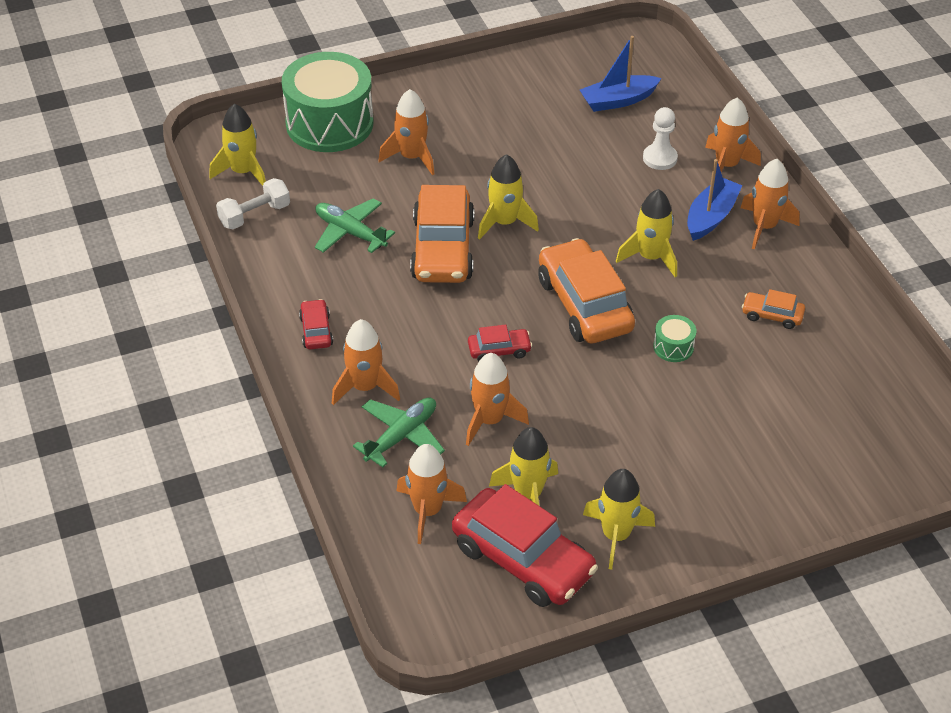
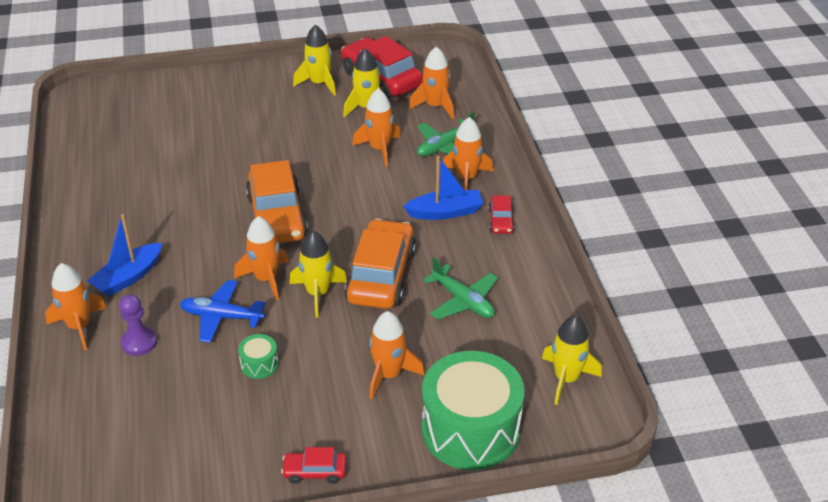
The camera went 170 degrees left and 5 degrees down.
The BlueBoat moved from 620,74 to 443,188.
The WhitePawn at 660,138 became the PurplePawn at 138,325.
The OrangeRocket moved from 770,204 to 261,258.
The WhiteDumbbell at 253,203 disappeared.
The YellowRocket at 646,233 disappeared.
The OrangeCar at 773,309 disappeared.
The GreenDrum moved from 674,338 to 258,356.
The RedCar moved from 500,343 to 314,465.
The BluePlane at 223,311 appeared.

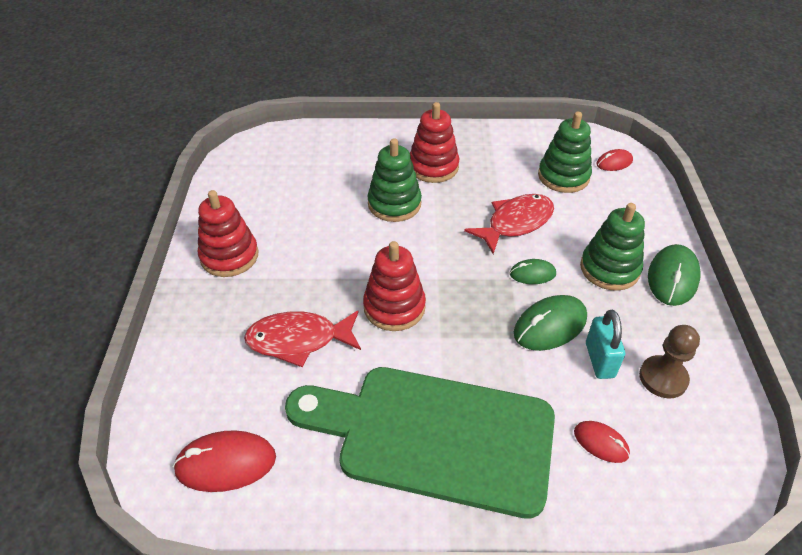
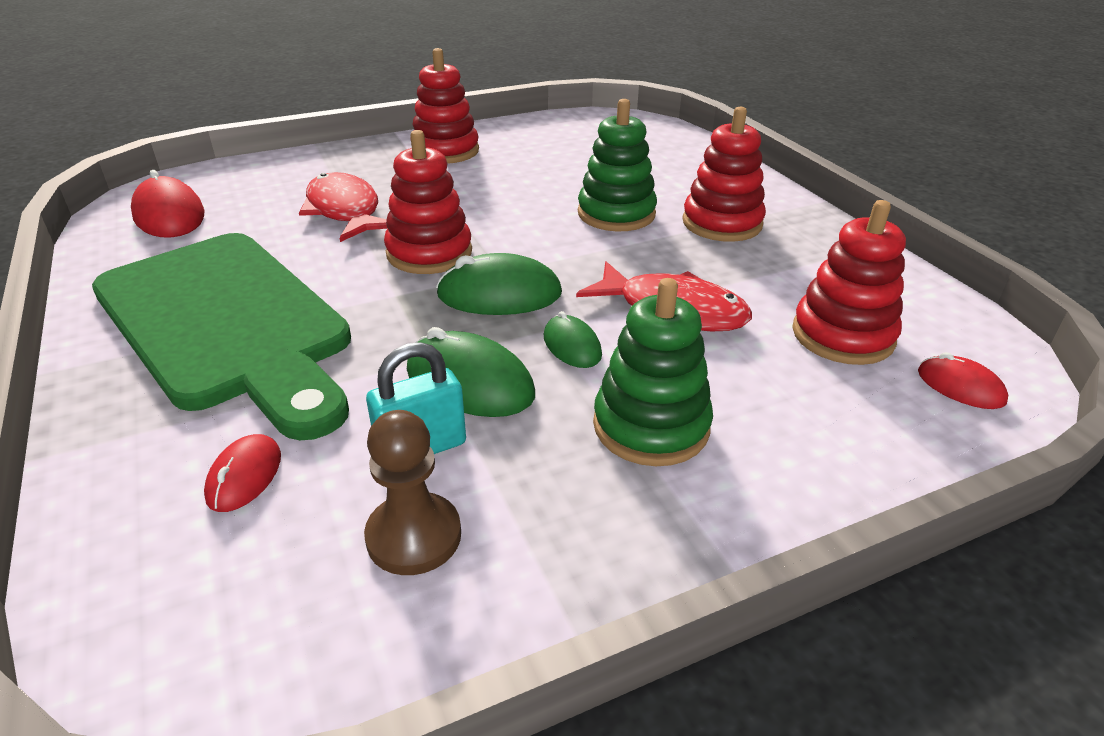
The camera went 65 degrees right and 10 degrees down.
The GreenStackingToy at 565,152 became the RedStackingToy at 849,282.
The GreenMouse moved from 674,275 to 499,284.
The GreenCuttingBoard at 420,443 turned 150 degrees clockwise.

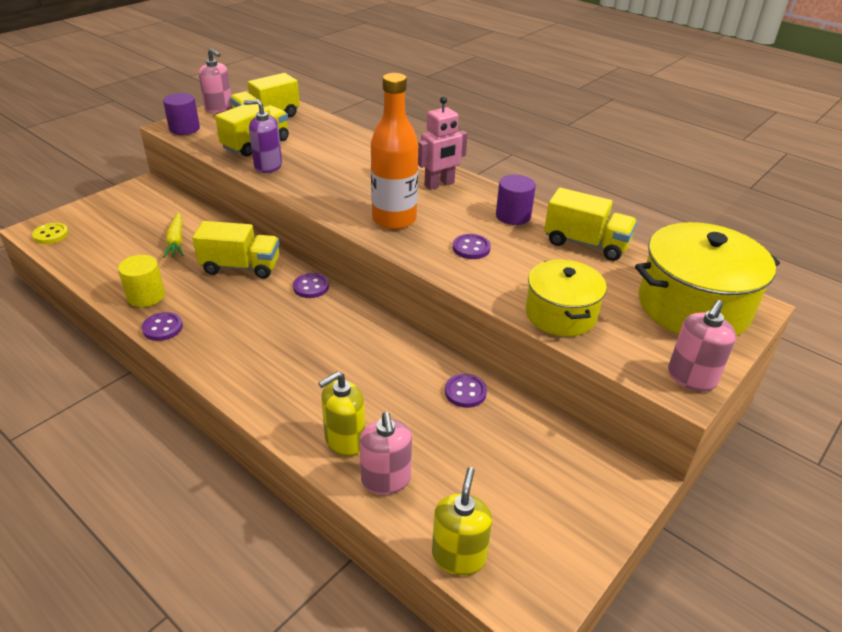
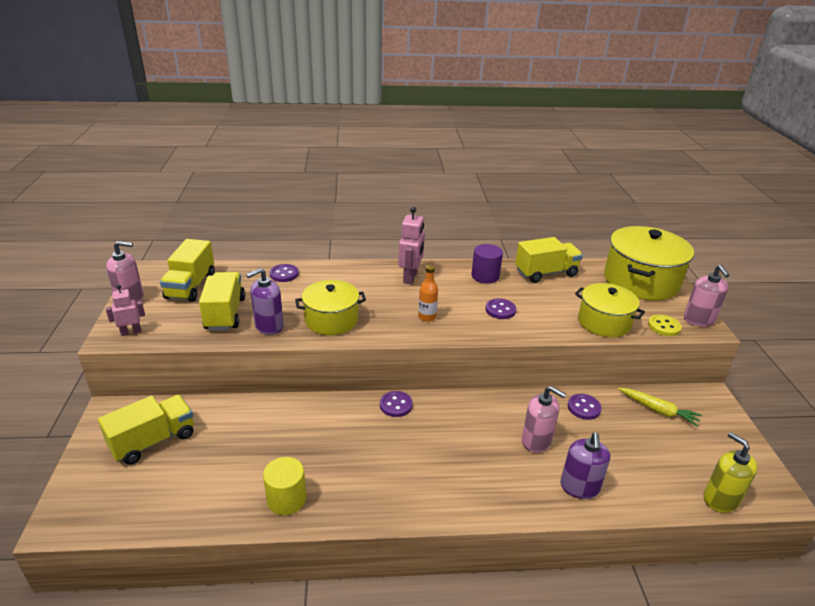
The camera went 45 degrees left and 5 degrees down.
The OrangeBottle at 394,151 changed to 0.47 times the size.
The PurpleCylinder at 181,114 was replaced by the PinkRobot at 125,310.
The YellowCarrot moved from 173,235 to 660,407.
The YellowTruck moved from 235,250 to 146,430.
The YellowButton moved from 50,233 to 665,325.
The PurpleButton moved from 162,326 to 284,273.
The YellowSoapDispenser at 341,414 became the PurpleSoapDispenser at 585,465.
The PinkSoapDispenser moved from 385,453 to 544,419.
The YellowPot at 330,307 appeared.

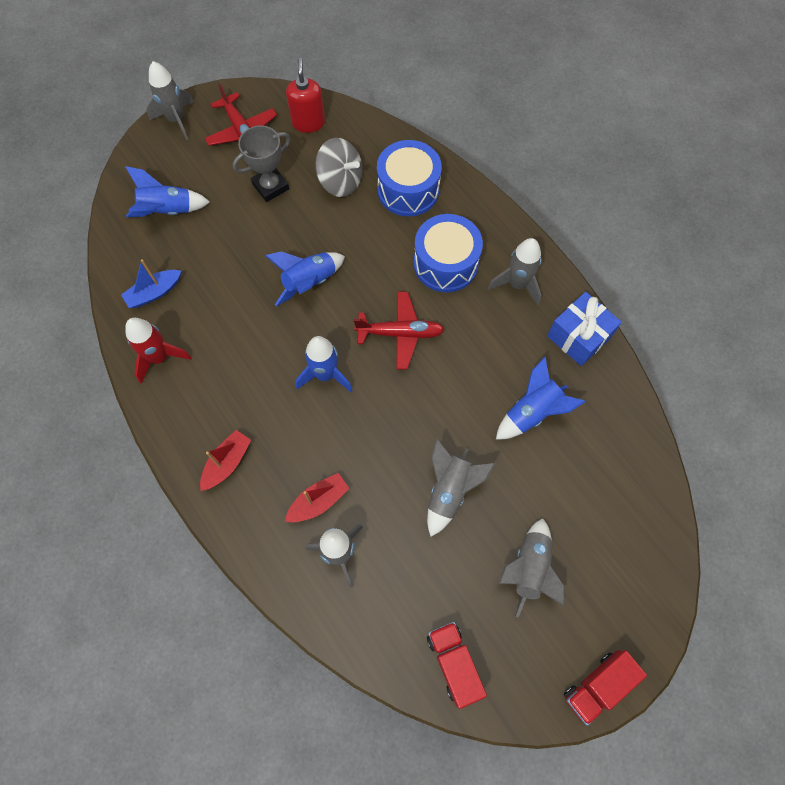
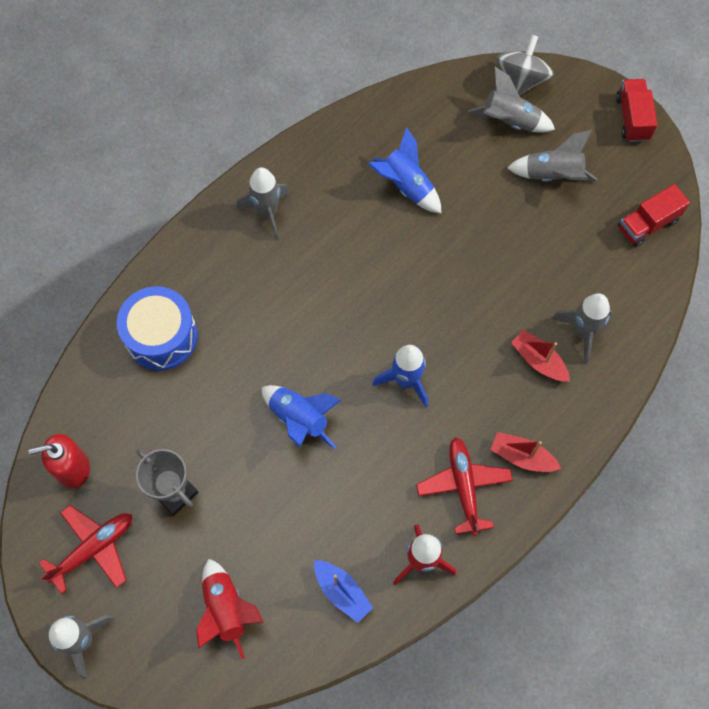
The camera went 100 degrees left and 0 degrees up.
The GreySpinningTop moved from 339,167 to 525,65.
The BlueRocket at 167,191 became the RedRocket at 230,609.
The BlueDrum at 448,253 disappeared.
The RedPlane moved from 399,331 to 464,486.
The BlueGift at 584,329 disappeared.
The GreyRocket moved from 461,488 to 511,99.
The RedTruck at 605,688 turned 135 degrees counterclockwise.

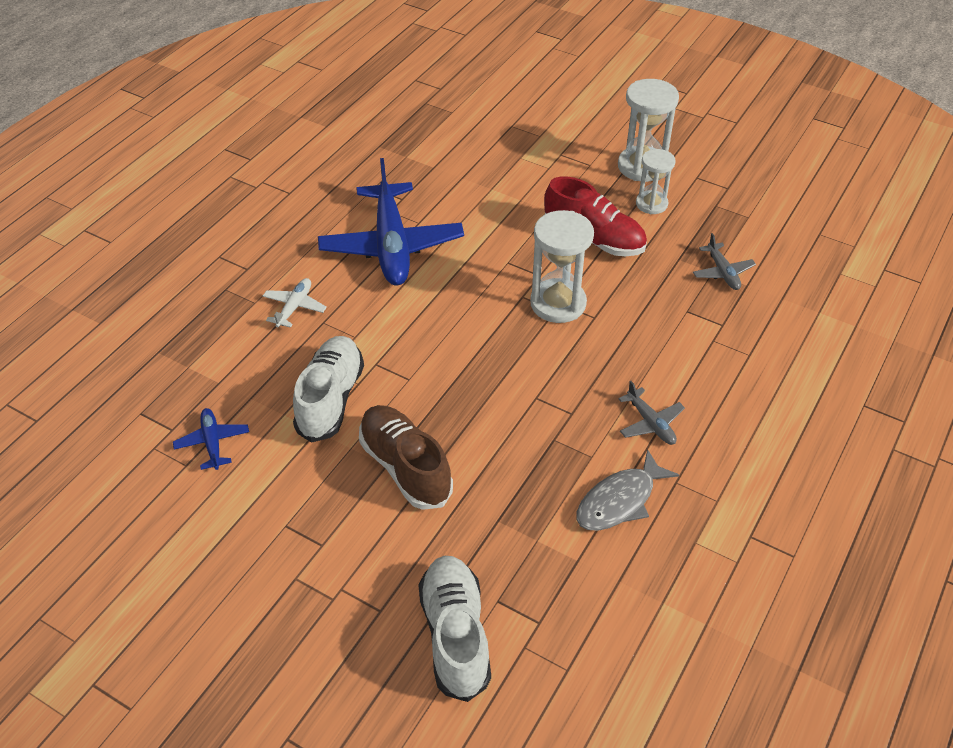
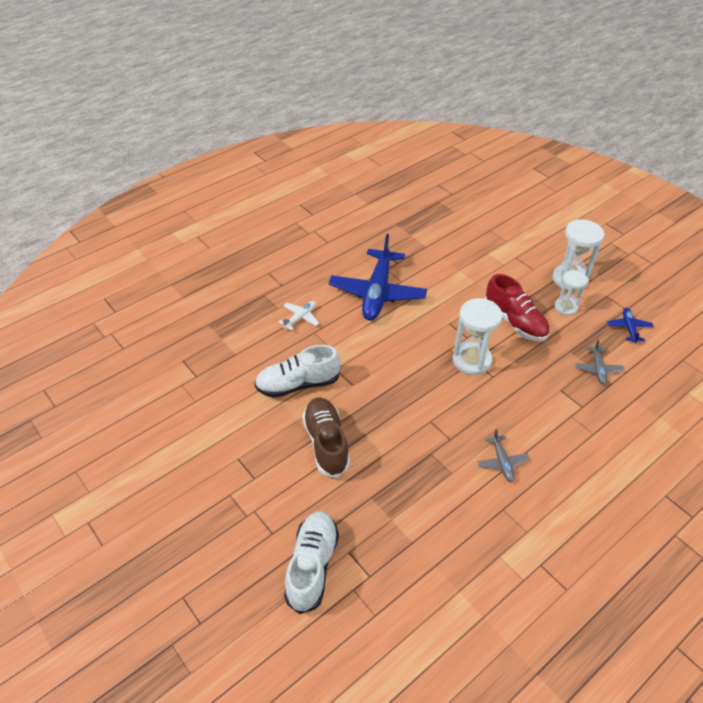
The camera went 20 degrees right and 0 degrees up.
The WhiteShoe at 328,389 turned 135 degrees counterclockwise.
The BluePlane moved from 211,439 to 630,325.
The GreyFish at 628,490 disappeared.

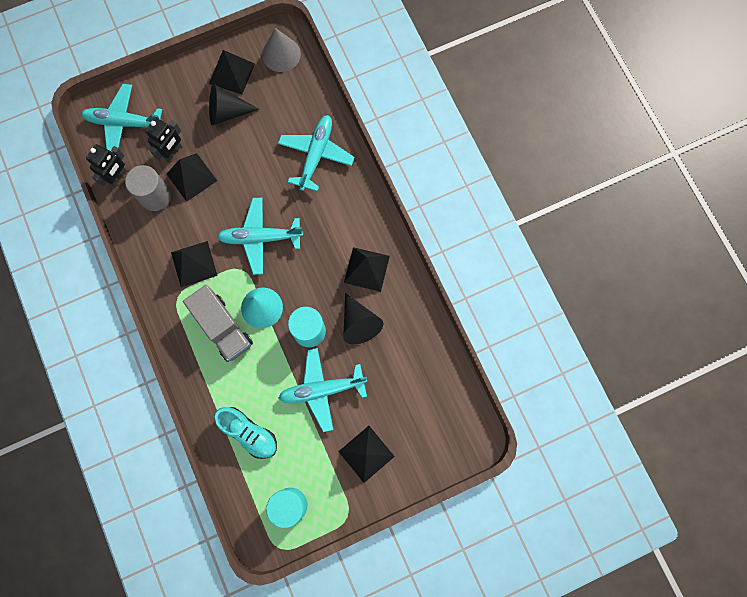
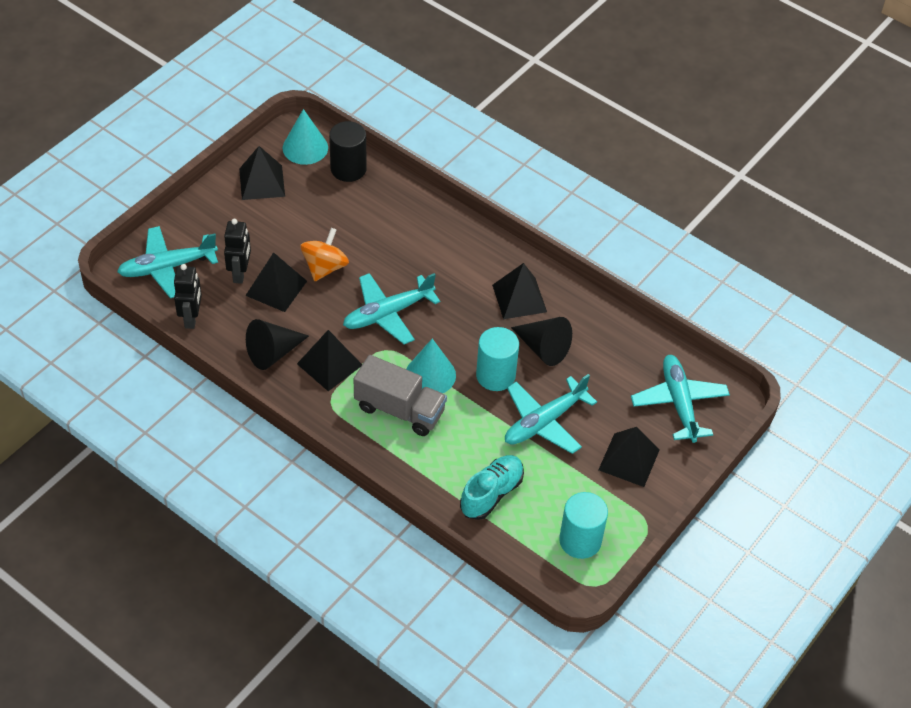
The camera went 30 degrees left and 25 degrees down.
The GreyCone at 281,50 became the TurquoiseCone at 305,137.
The BlackCone moved from 234,104 to 277,344.
The TurquoisePlane moved from 316,153 to 680,399.
The GreyCylinder at 148,188 disappeared.
The TurquoiseShoe at 245,433 turned 60 degrees counterclockwise.
The BlackCylinder at 348,151 appeared.
The OrangeSpinningTop at 324,254 appeared.

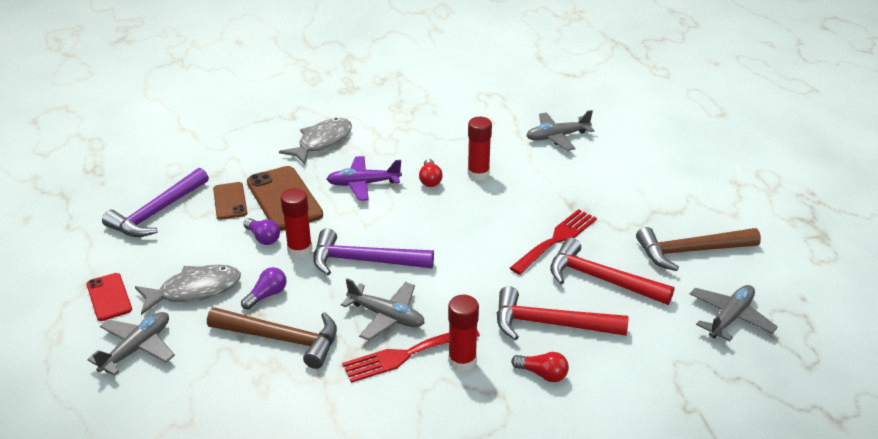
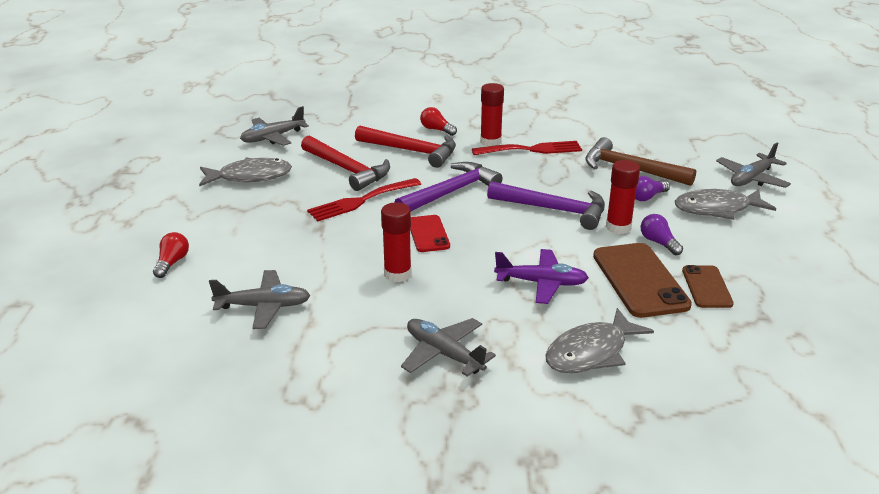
The camera went 165 degrees left and 5 degrees down.
The RedLightBulb moved from 431,173 to 171,255.
The PurpleHammer moved from 155,202 to 448,186.
The BrownHammer at 698,249 was replaced by the GreyFish at 245,172.
The RedPhone moved from 109,297 to 430,233.
The GreyPlane moved from 383,309 to 448,347.

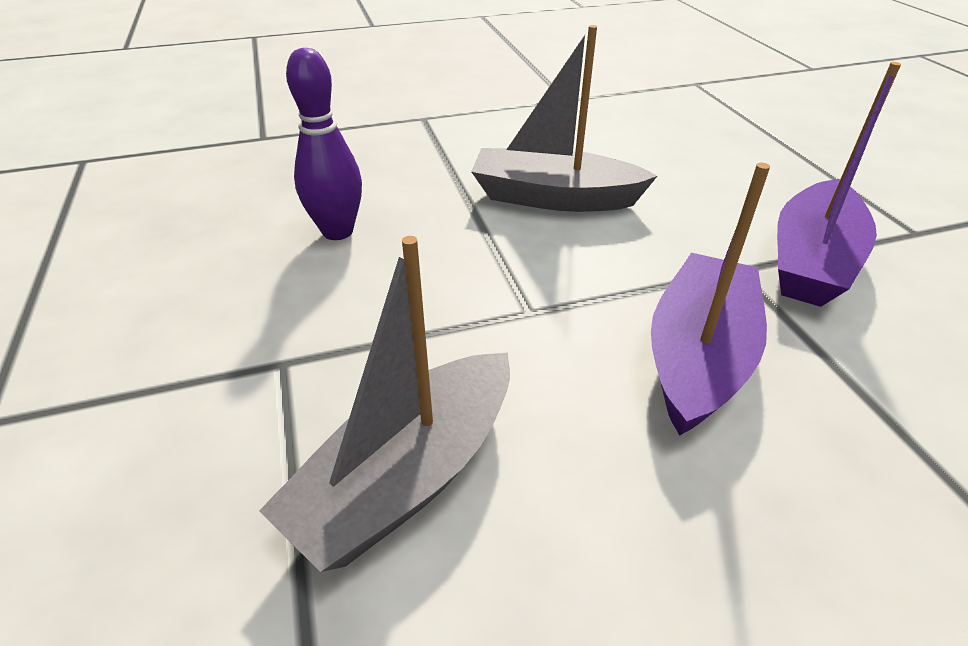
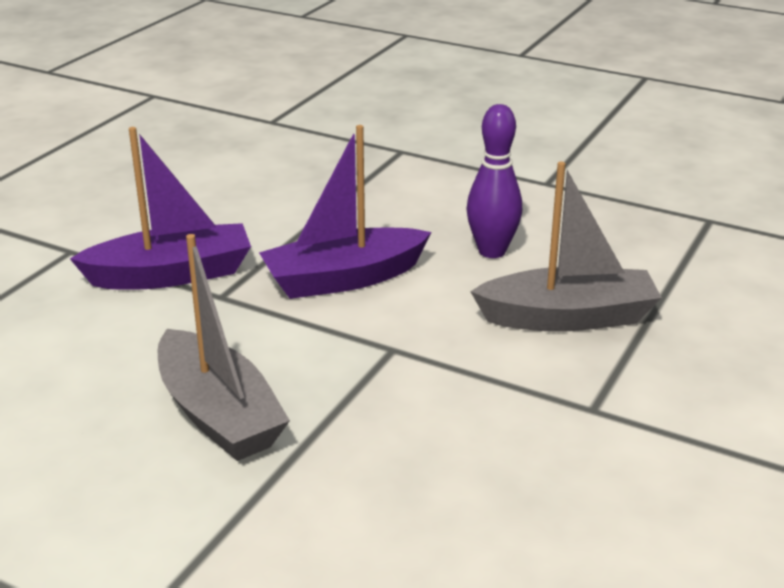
The camera went 135 degrees left and 10 degrees down.
The PurpleBowlingPin moved from 324,144 to 494,181.

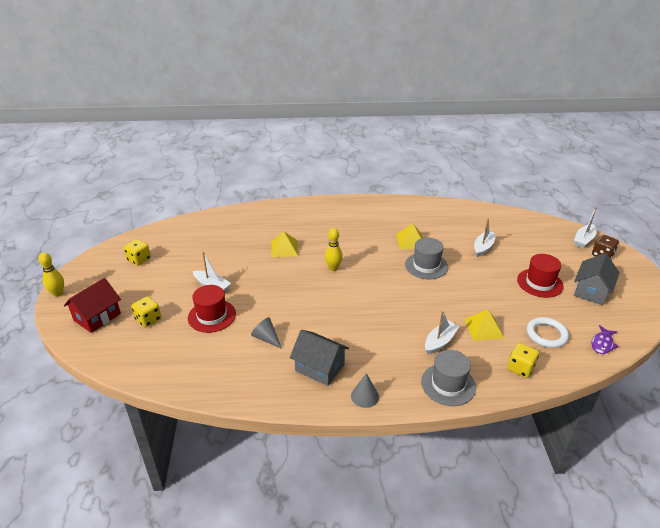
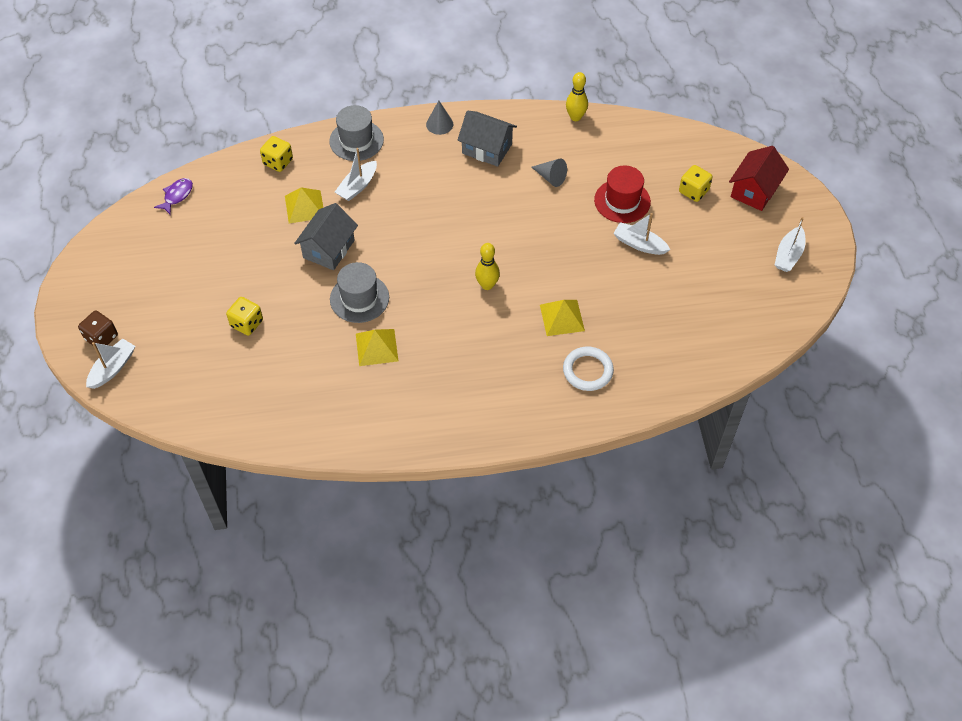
The camera went 175 degrees right and 20 degrees up.
The WhiteBoat moved from 485,237 to 790,244.
The YellowDice moved from 137,252 to 244,316.
The YellowBowlingPin moved from 51,274 to 577,96.
The GreyHouse moved from 597,279 to 326,236.
The RedHat at 540,276 disappeared.
The WhiteRing moved from 548,332 to 588,369.

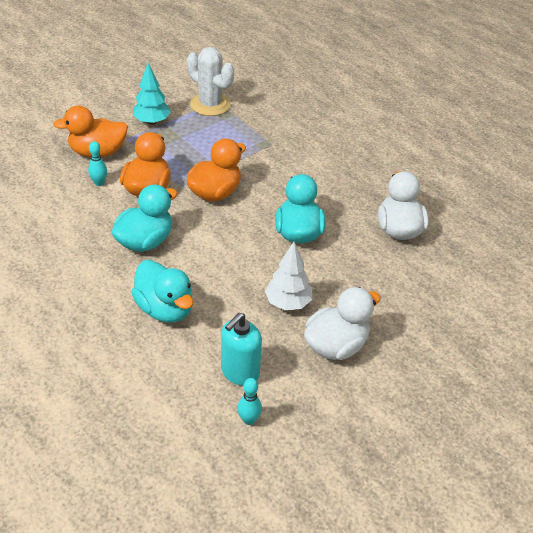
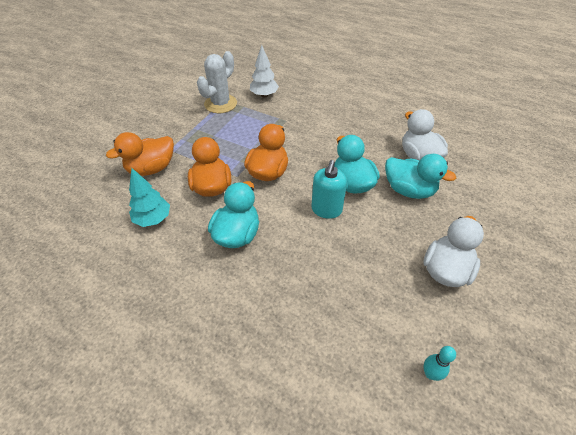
The camera went 20 degrees left and 5 degrees up.
The WhiteCactus at 210,81 turned 75 degrees counterclockwise.
The TurquoiseTree moved from 152,94 to 149,197.
The TurquoiseBowlingPin at 97,163 disappeared.
The WhiteTree moved from 288,276 to 264,71.
The TurquoiseDuck moved from 162,291 to 420,176.
The TurquoiseSoapDispenser moved from 241,349 to 329,189.

